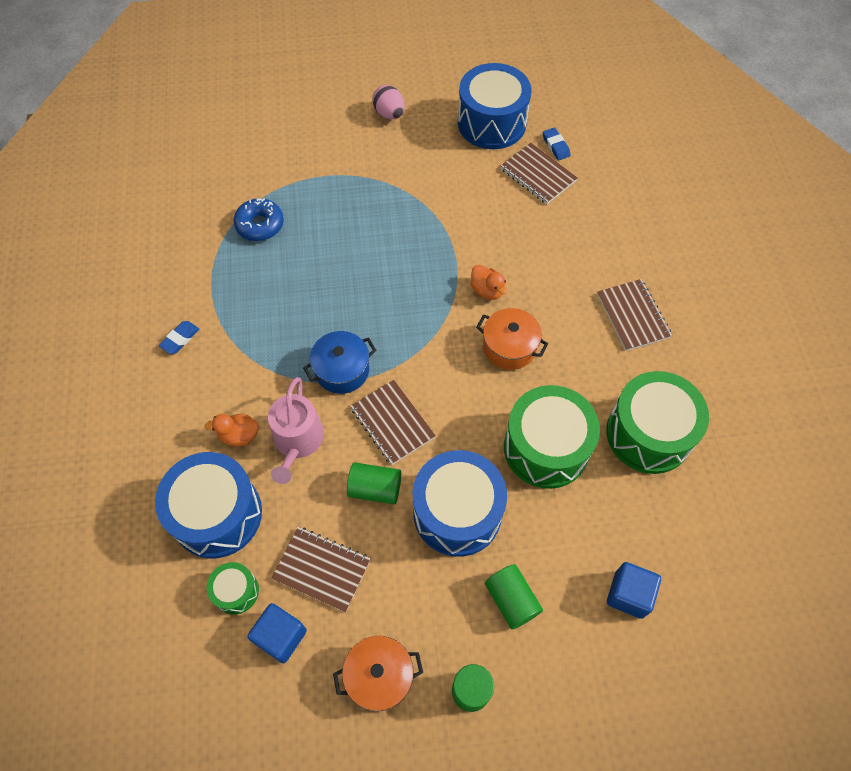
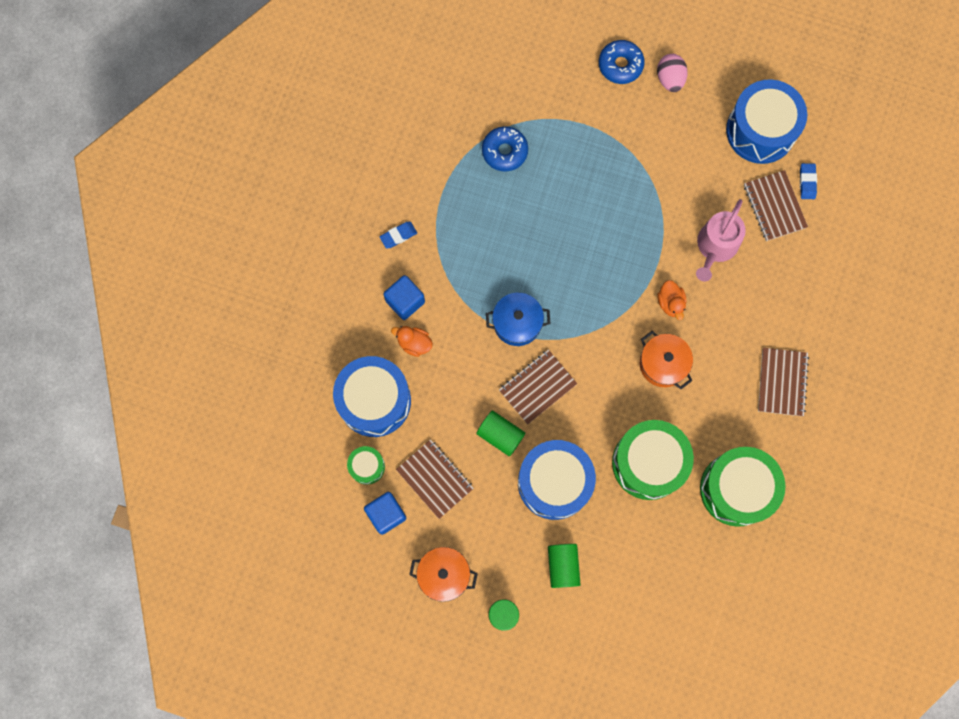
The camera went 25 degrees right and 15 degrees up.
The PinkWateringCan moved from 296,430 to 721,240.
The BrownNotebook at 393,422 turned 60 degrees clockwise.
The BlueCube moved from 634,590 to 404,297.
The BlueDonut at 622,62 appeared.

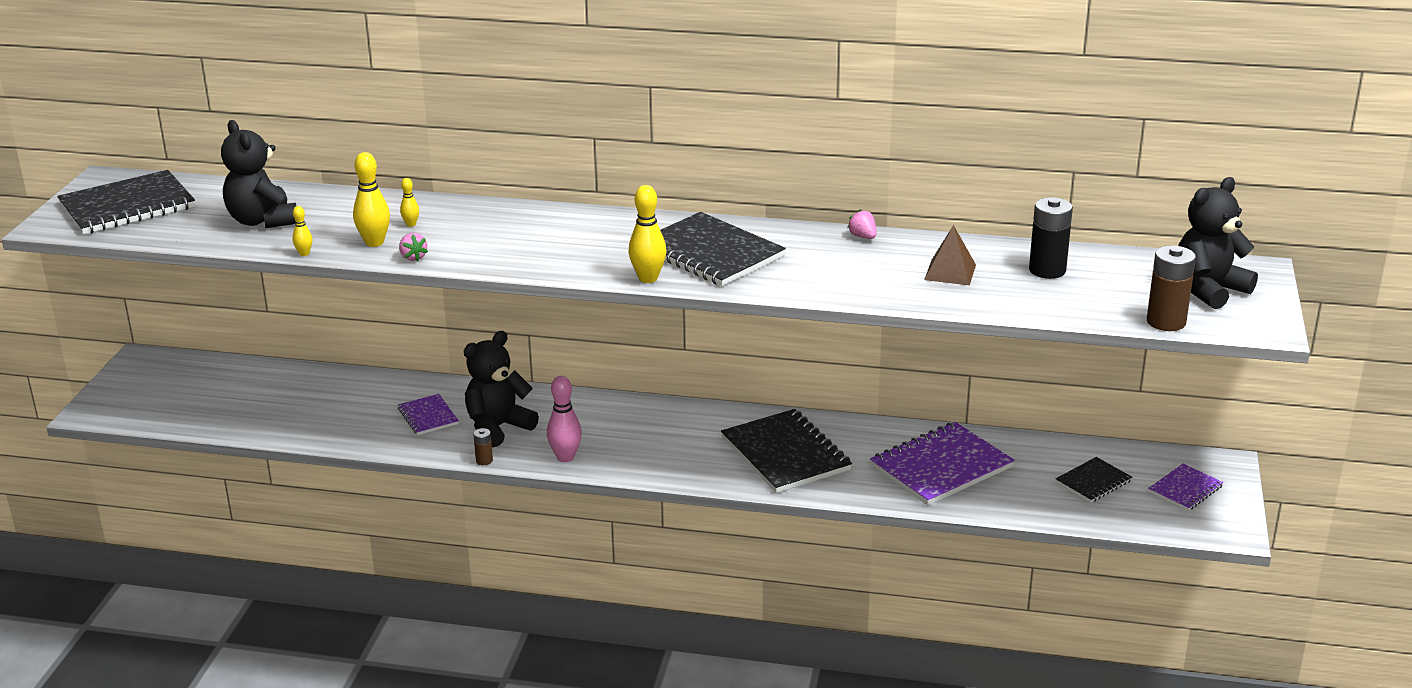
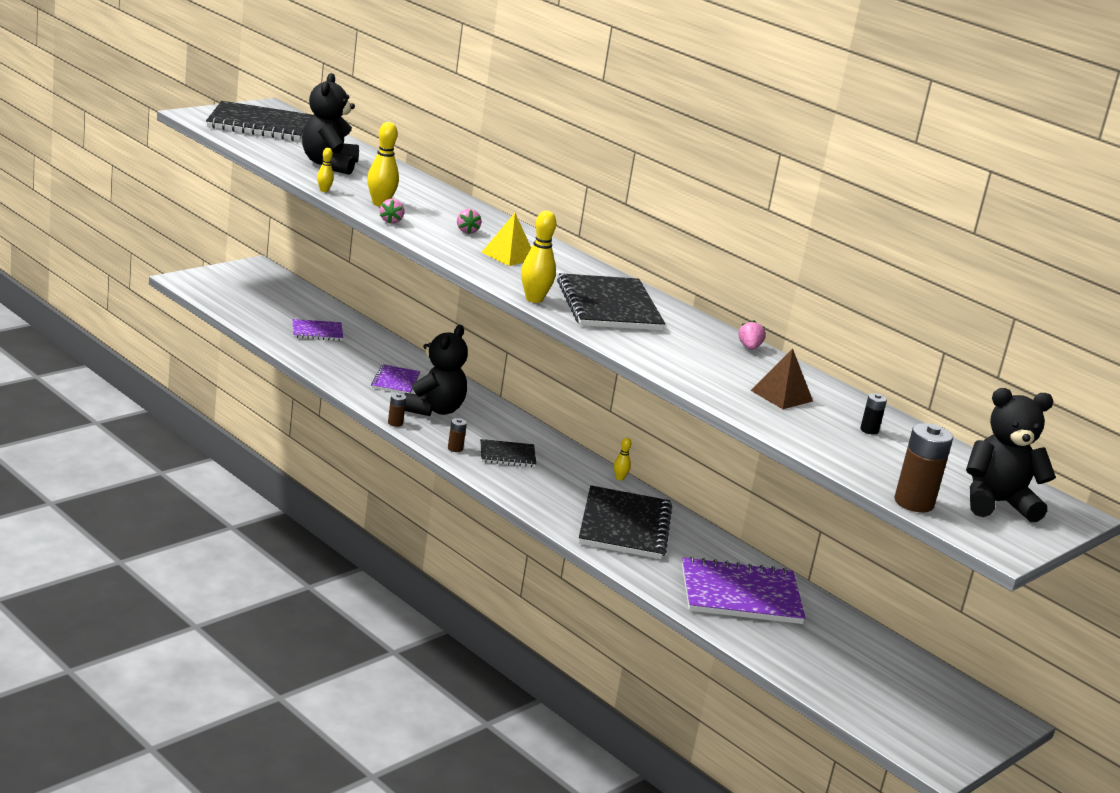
The camera went 30 degrees right and 5 degrees down.
The YellowBowlingPin moved from 409,202 to 622,459.
The BlackBattery at 1051,238 changed to 0.50 times the size.
The BlackTeddyBear at 501,389 turned 120 degrees clockwise.
The PinkBowlingPin at 564,419 was replaced by the BrownBattery at 457,435.
The BlackNotebook moved from 1094,480 to 508,453.
The PurpleNotebook moved from 1186,487 to 317,330.
The PinkStrawberry at 469,221 appeared.
The YellowPyramid at 506,239 appeared.

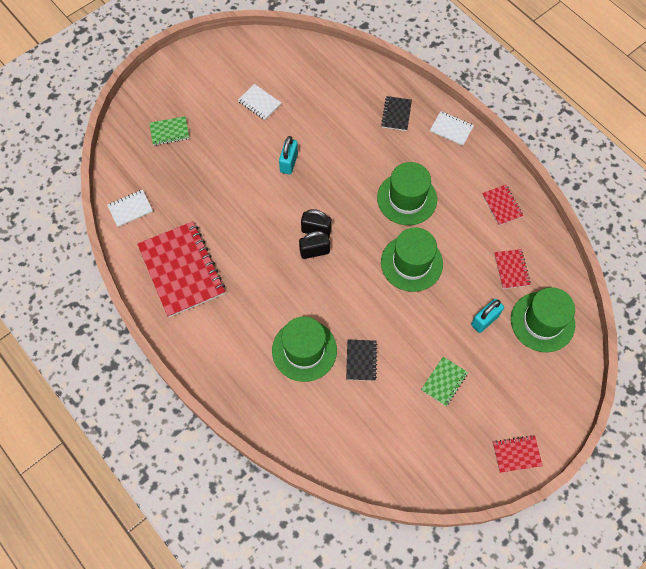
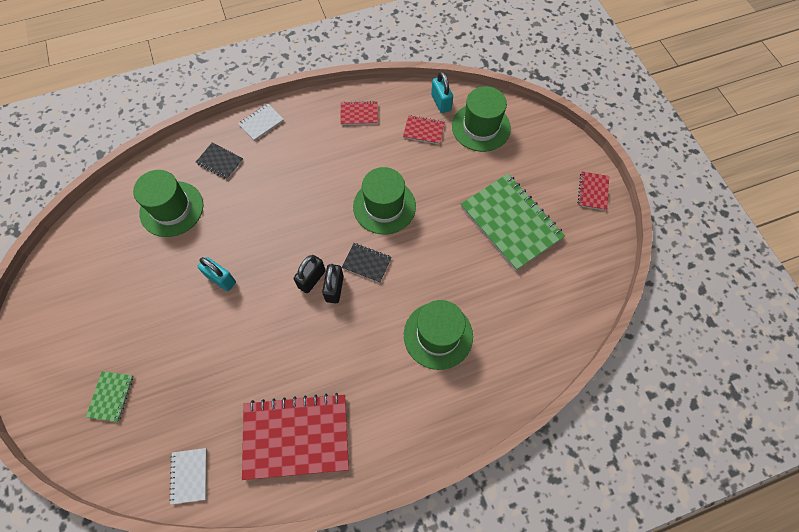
The camera went 70 degrees left and 0 degrees up.
The WhiteNotebook at 259,102 disappeared.
The GreenHat moved from 407,193 to 168,203.
The TurquoisePadlock moved from 487,316 to 442,92.
The BlackNotebook moved from 362,360 to 367,263.
The GreenNotebook at 444,381 changed to 2.17 times the size.

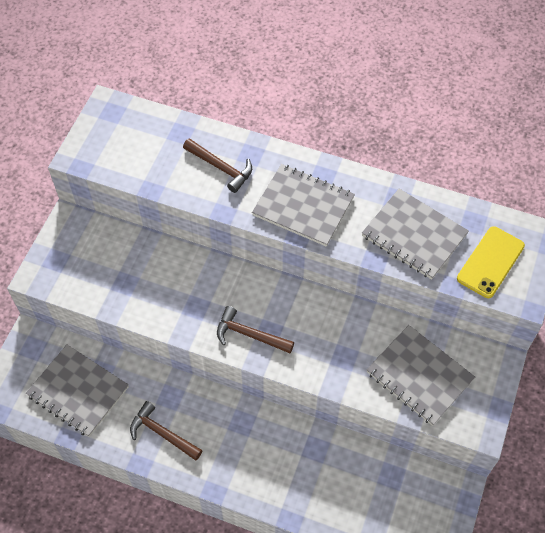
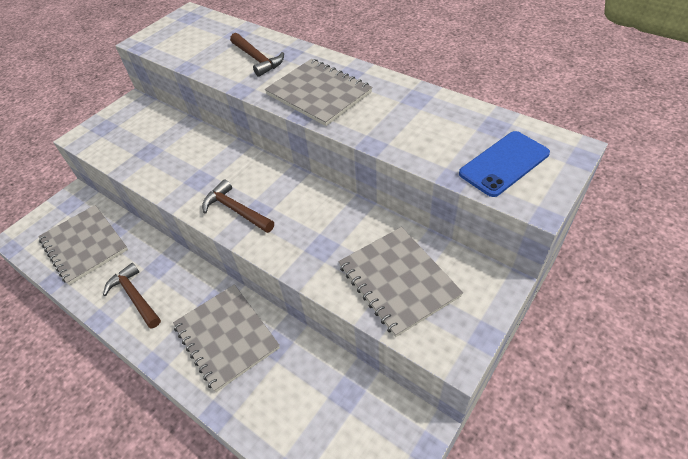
The camera went 20 degrees right and 10 degrees down.
The GreyNotebook moved from 415,234 to 226,338.
The YellowPhone at 491,262 became the BluePhone at 504,164.

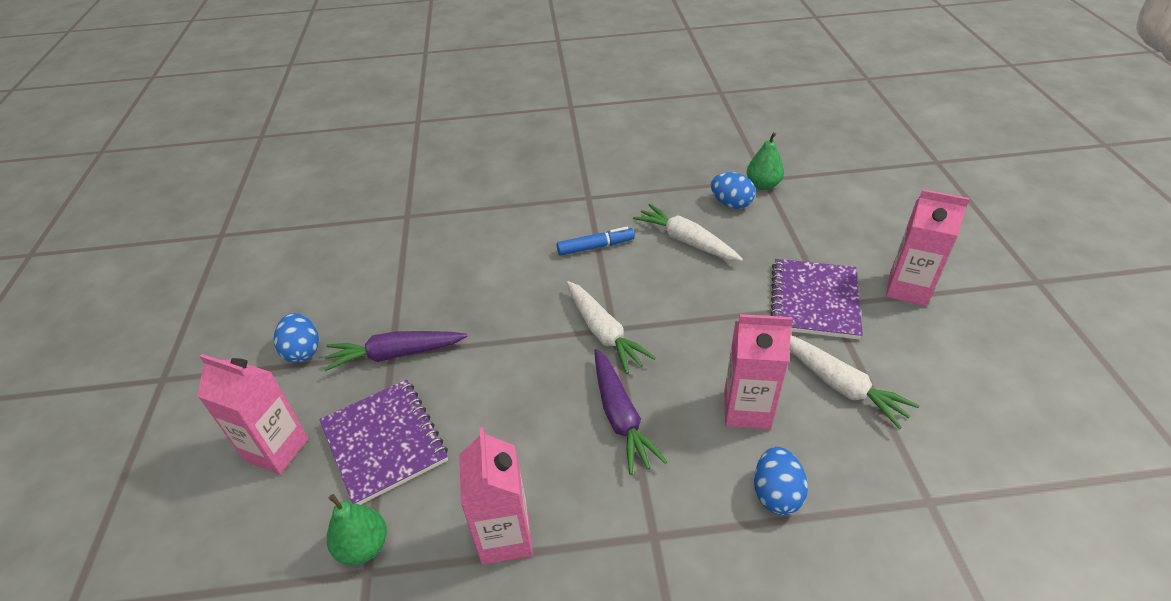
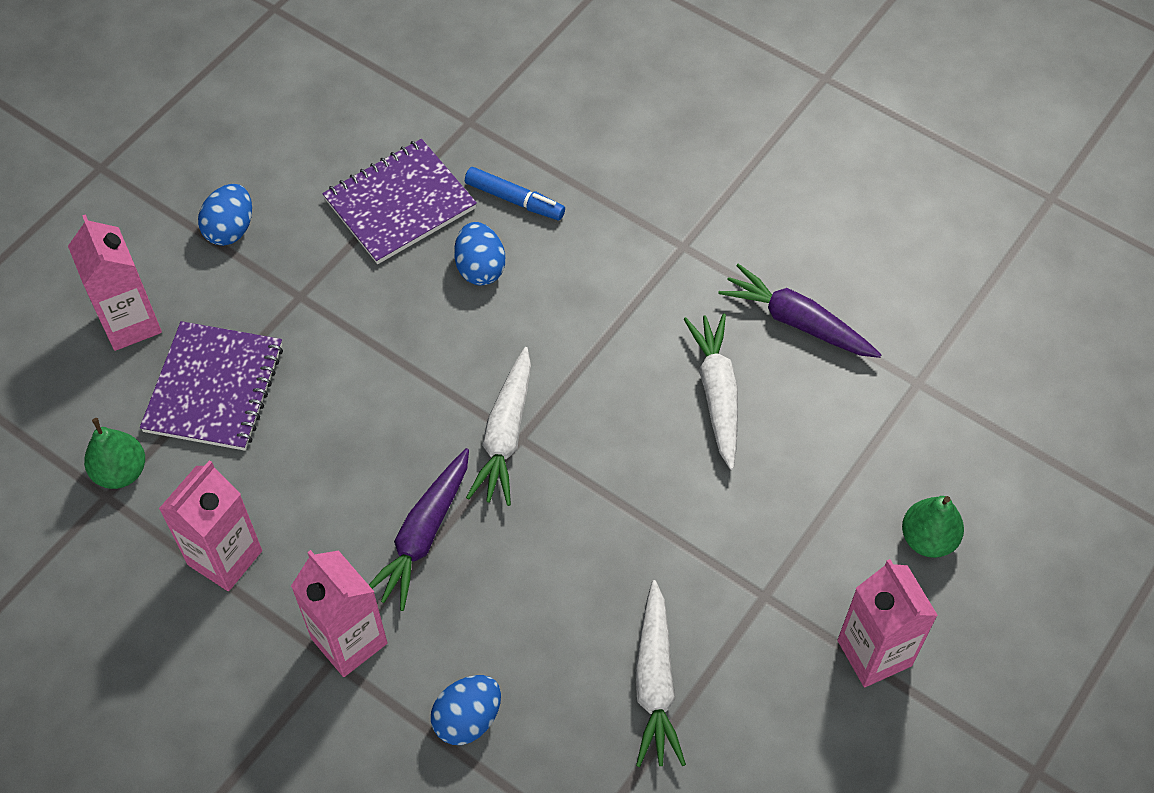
The camera went 40 degrees right and 15 degrees up.
The GreenPear moved from 765,161 to 933,527.
The BlueEgg moved from 733,190 to 479,253.
The BlueMarker moved from 596,241 to 515,193.
The PurpleNotebook moved from 817,299 to 399,201.
The PinkCarton moved from 758,372 to 339,613.
The PurpleCarrot moved from 395,351 to 800,311.

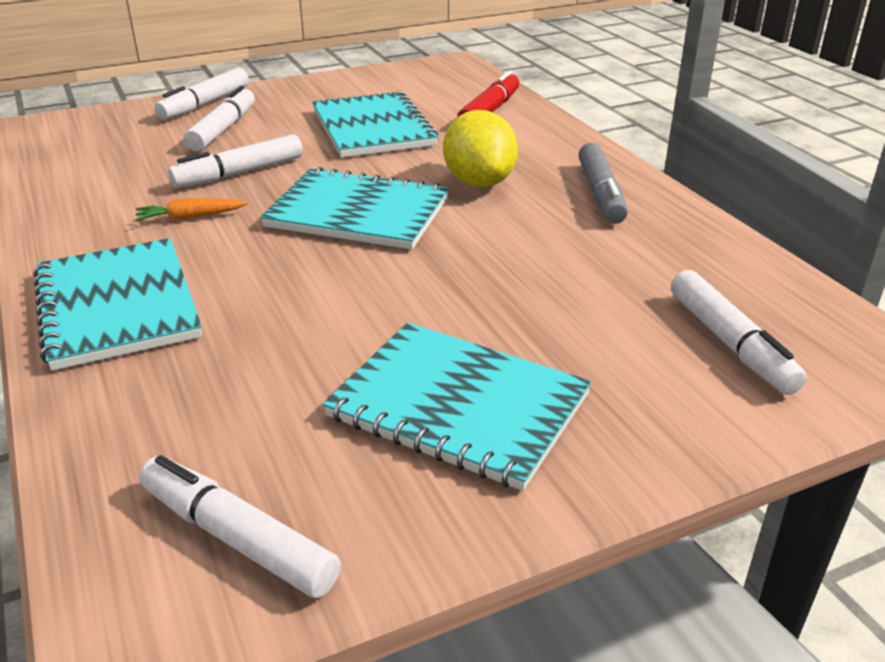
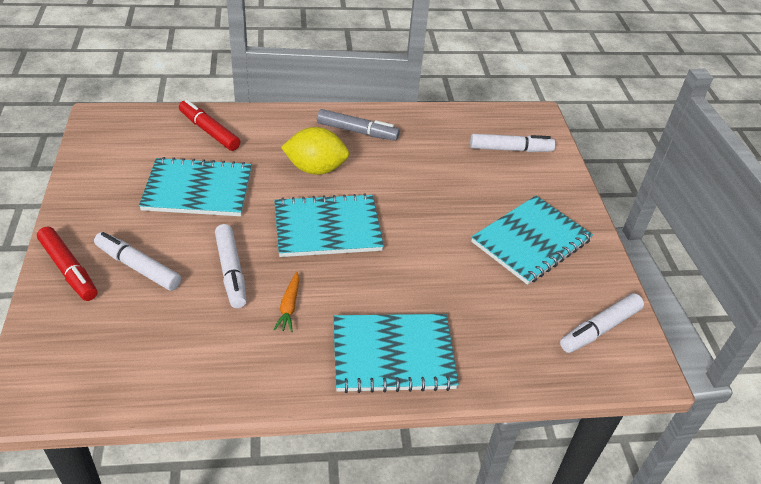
The camera went 75 degrees left and 10 degrees up.
The WhiteMarker at 201,94 became the RedMarker at 67,264.
The TurquoiseNotebook at 354,208 turned 45 degrees clockwise.

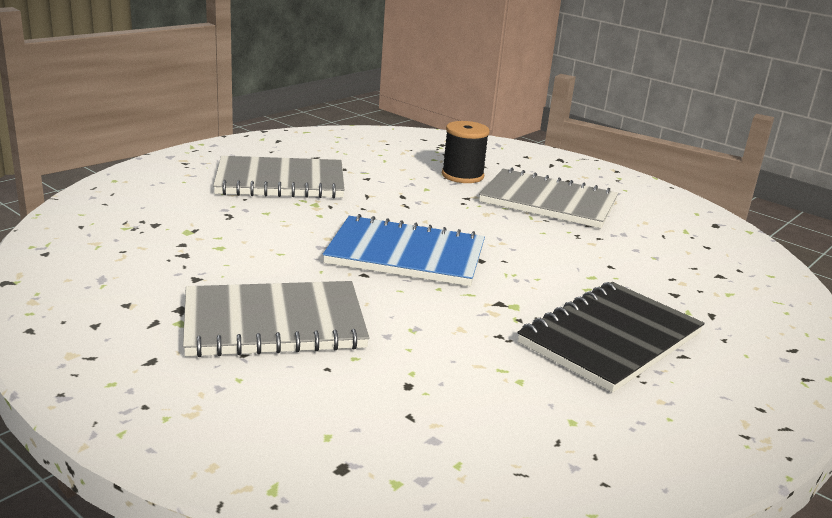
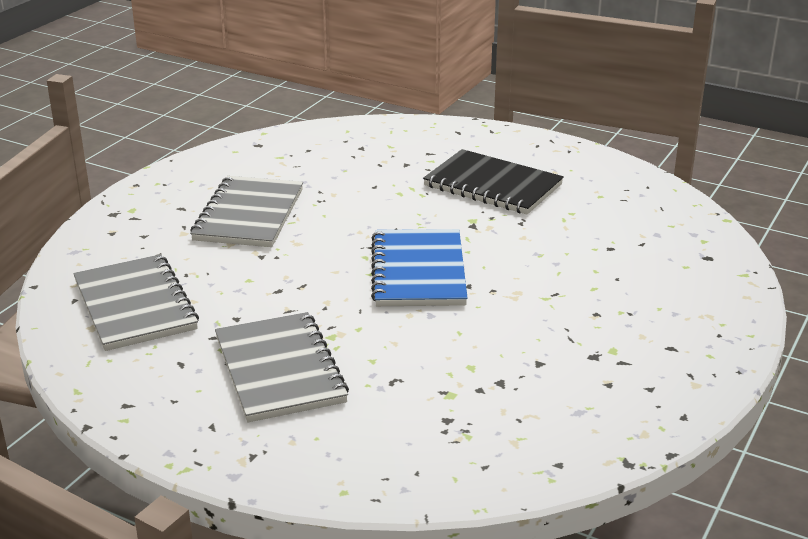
The camera went 100 degrees left and 5 degrees up.
The BlackSpool at 466,152 disappeared.
The GreyNotebook moved from 276,319 to 136,302.

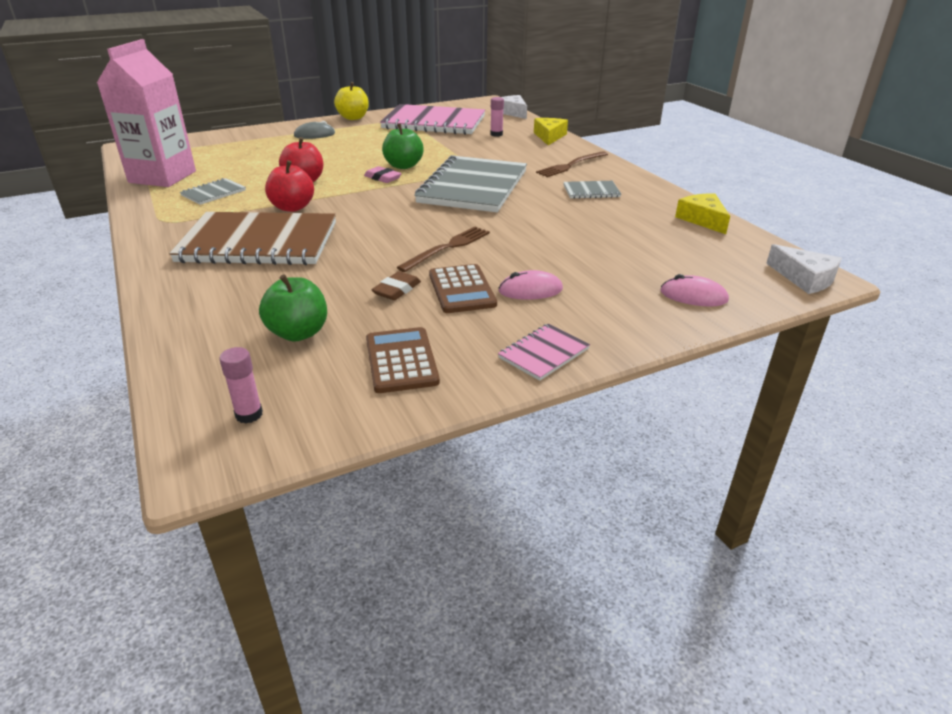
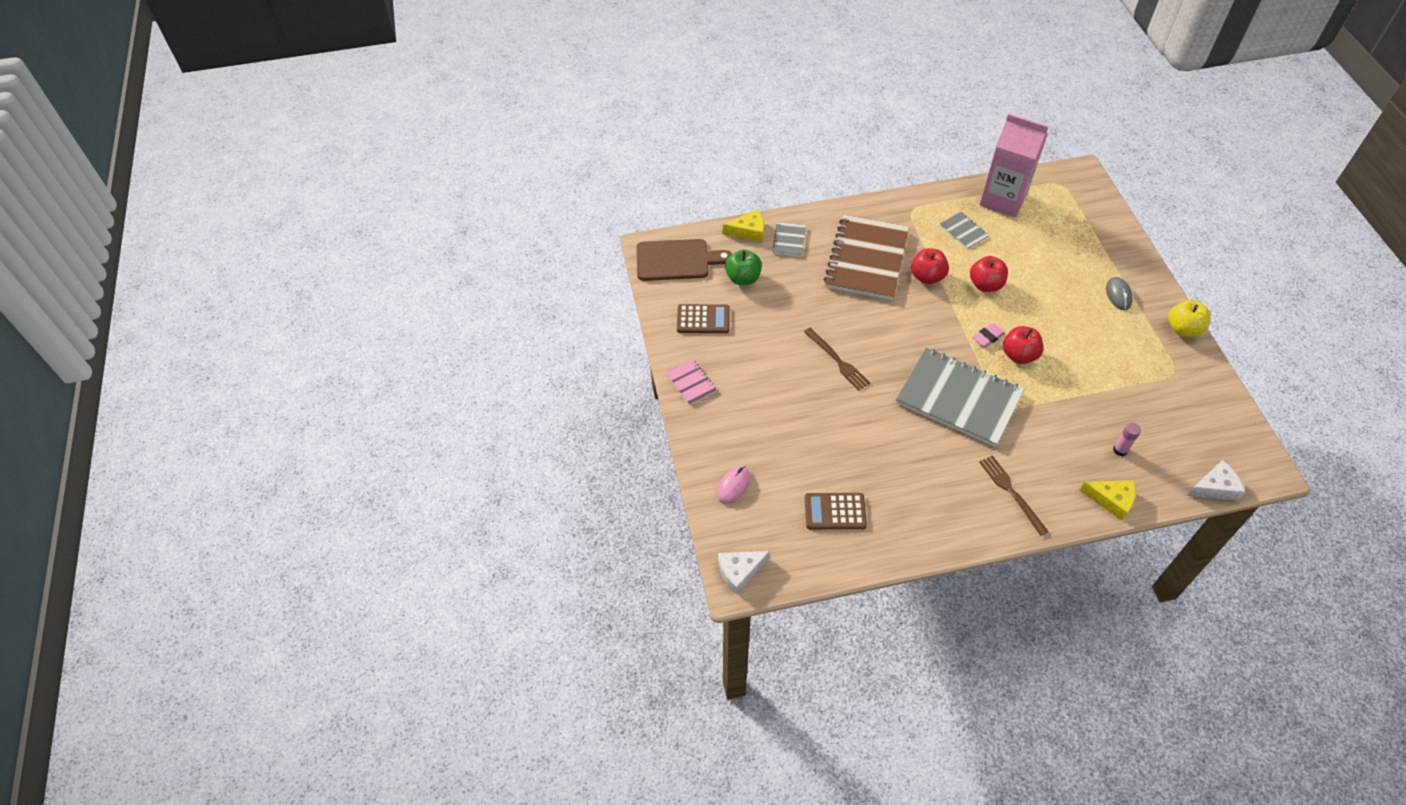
The camera went 105 degrees right and 20 degrees up.
The PinkNotebook at 432,119 disappeared.
The GreenApple at 403,146 became the RedApple at 1023,345.
The GreyNotebook moved from 592,190 to 789,240.
The YellowCheese moved from 702,213 to 743,225.
The BrownCalculator moved from 463,288 to 836,511.
The PinkMouse at 530,285 disappeared.
The BrownEraser at 396,285 disappeared.
The PinkGlueStick at 241,385 was replaced by the BrownCuttingBoard at 684,260.

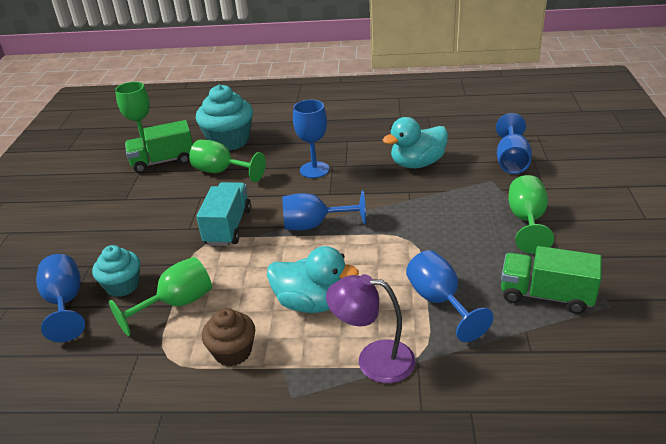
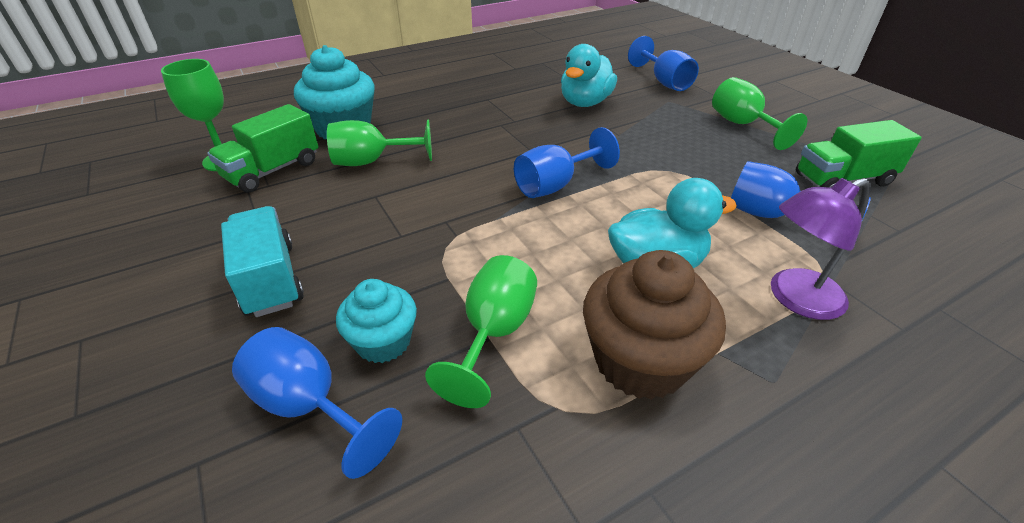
The camera went 35 degrees left and 5 degrees up.
The BlueGoblet at 311,139 disappeared.
The TurquoiseTruck moved from 223,214 to 262,261.
The BrownCupcake at 228,337 changed to 1.64 times the size.

